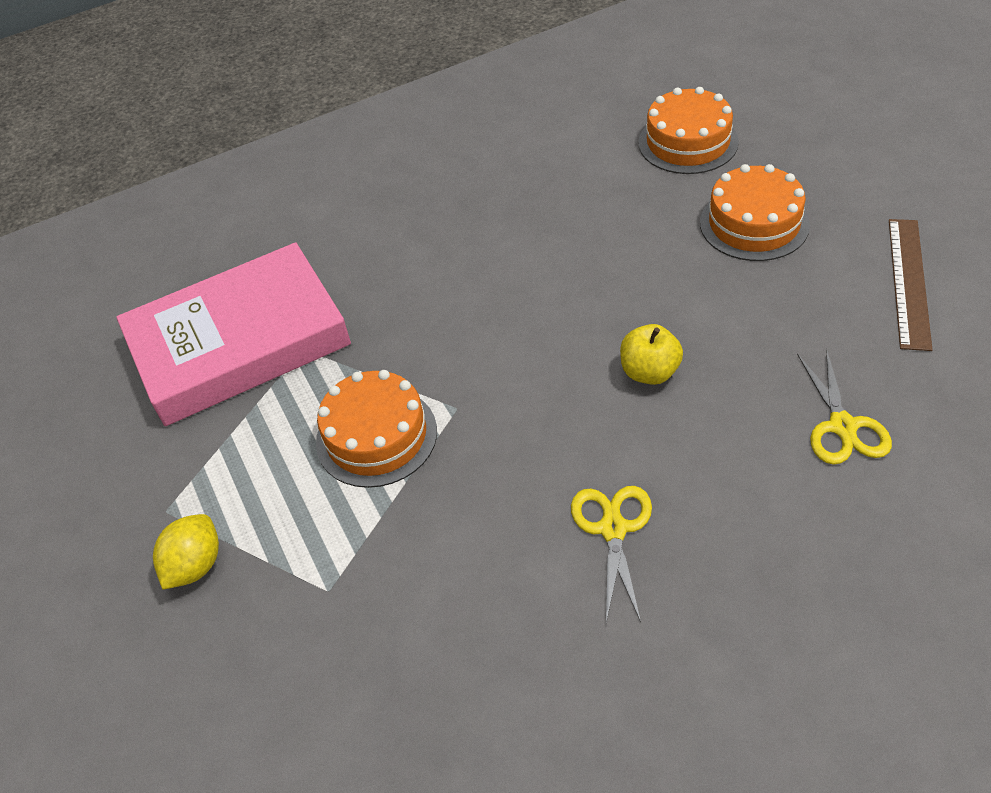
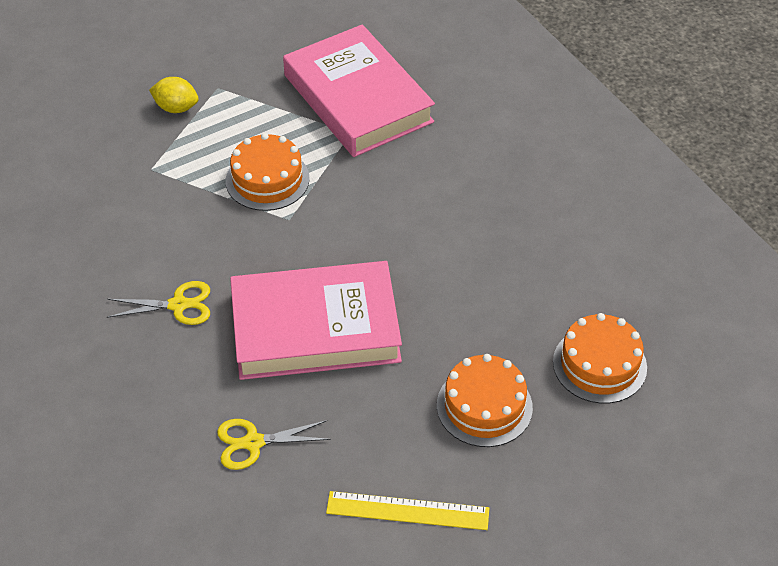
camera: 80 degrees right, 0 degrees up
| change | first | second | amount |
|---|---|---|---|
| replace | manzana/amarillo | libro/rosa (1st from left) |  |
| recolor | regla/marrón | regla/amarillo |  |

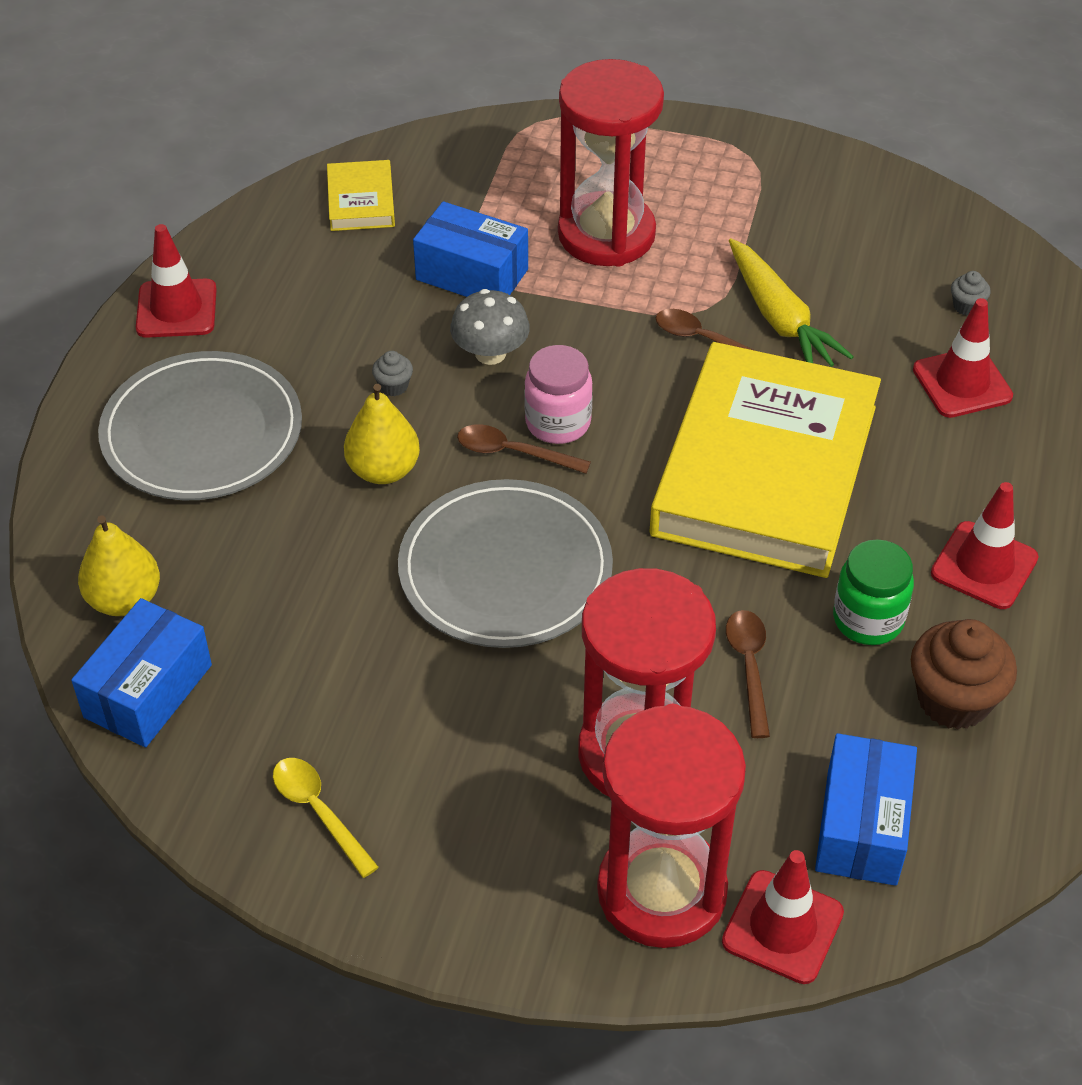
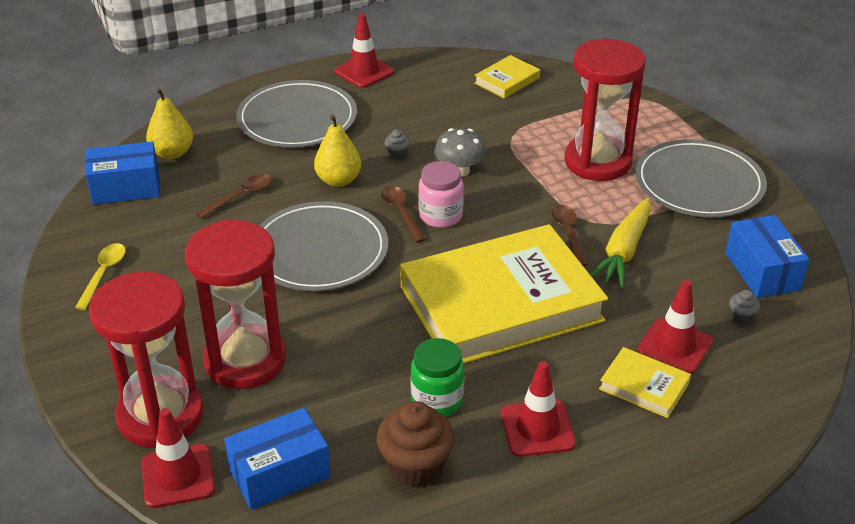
camera: 50 degrees right, 10 degrees down
| change | first | second | amount |
|---|---|---|---|
| insert |  | libro/amarillo (3rd from left) |  |
| insert |  | plato/gris (3rd from left) |  |
| move | caja/azul (2nd from left in the first image) | caja/azul (3rd from left) |  |
| move | cuchara/marrón (3rd from left in the first image) | cuchara/marrón (1st from left) |  |

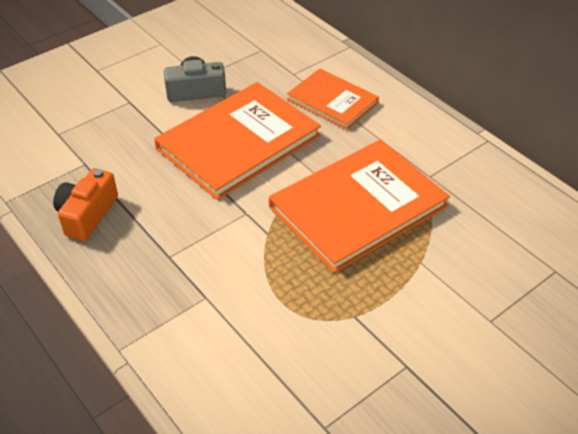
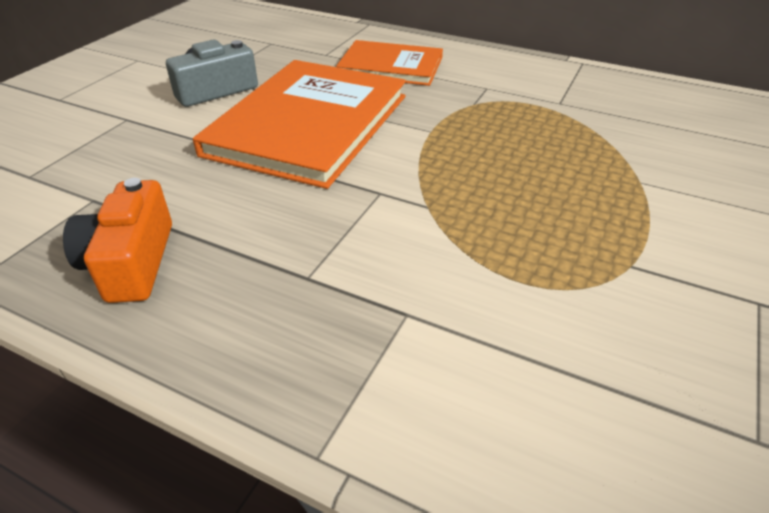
camera: 25 degrees left, 5 degrees down
| change | first | second | amount |
|---|---|---|---|
| delete | libro/naranja (3rd from left) |  |  |

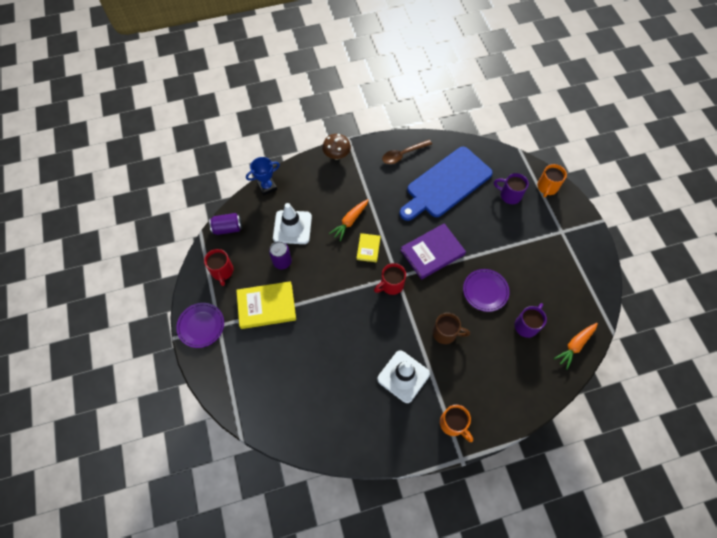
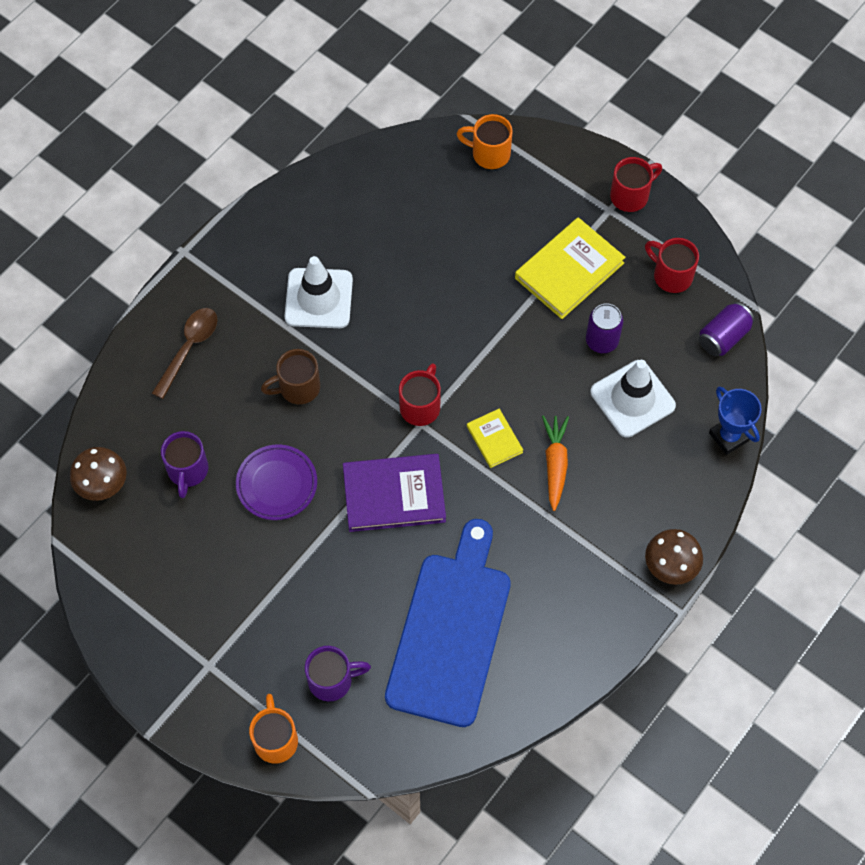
camera: 145 degrees right, 0 degrees up
| change | first | second | amount |
|---|---|---|---|
| move | cuchara/marrón |  |  |
| move | taza/naranja (1st from left in the first image) | taza/naranja (2nd from left) |  |
| replace | plato/morado (1st from left) | taza/rojo (2nd from left) |  |
| replace | zanahoria/naranja (2nd from left) | seta/marrón (1st from left) |  |
| rotate | trofeo/azul |  | 60 degrees counterclockwise |
| rotate | libro/morado |  | 60 degrees clockwise |

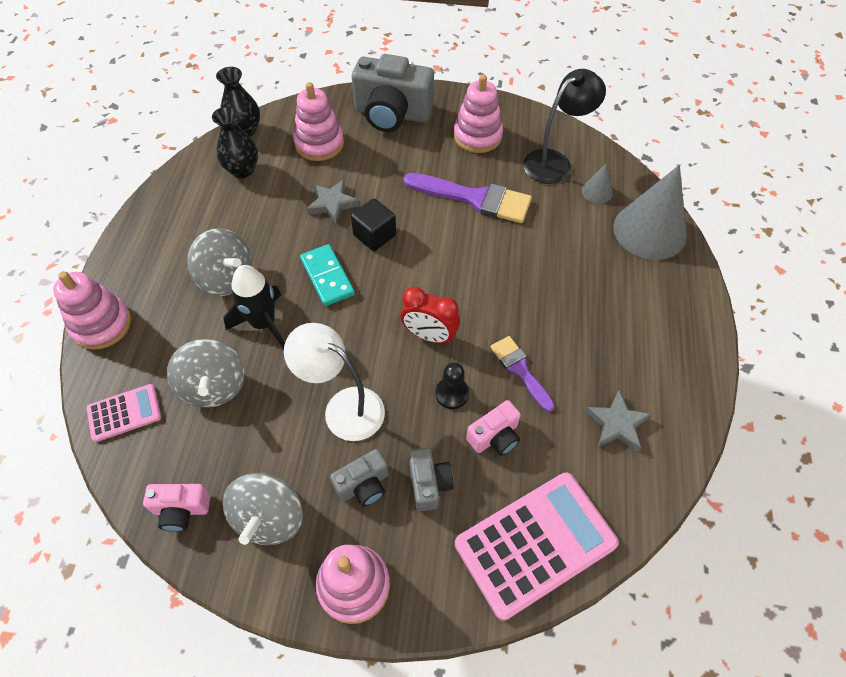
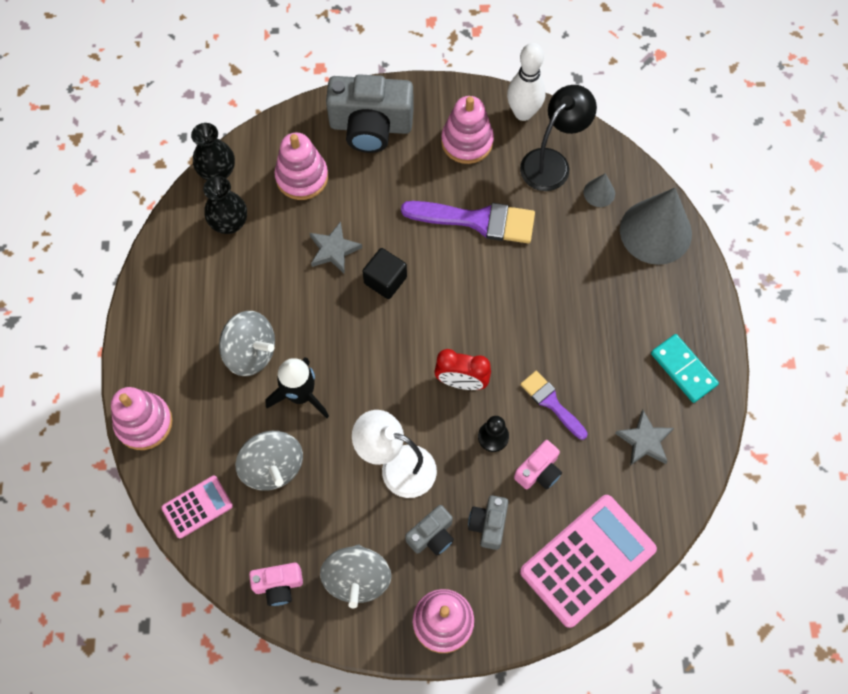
camera: 10 degrees left, 10 degrees up
| change | first | second | amount |
|---|---|---|---|
| insert |  | bolo/blanco |  |
| move | ficha de dominó/turquesa |  |  |
| rotate | cámara/gris (3rd from left) |  | 150 degrees counterclockwise |

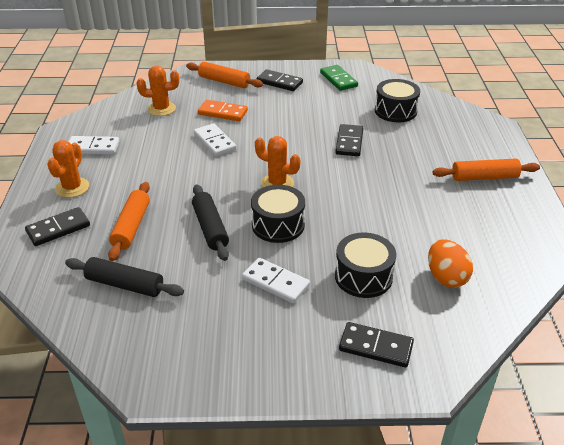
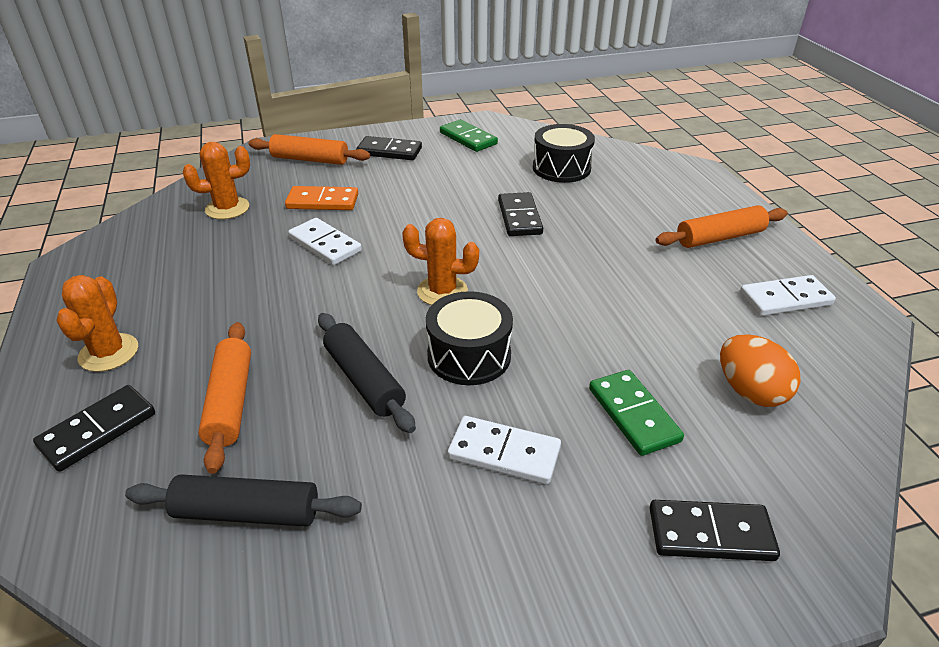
camera: 15 degrees left, 0 degrees up
| change | first | second | amount |
|---|---|---|---|
| move | ficha de dominó/blanco (1st from left in the first image) | ficha de dominó/blanco (3rd from left) |  |
| replace | tambor/negro (2nd from left) | ficha de dominó/verde (2nd from left) |  |

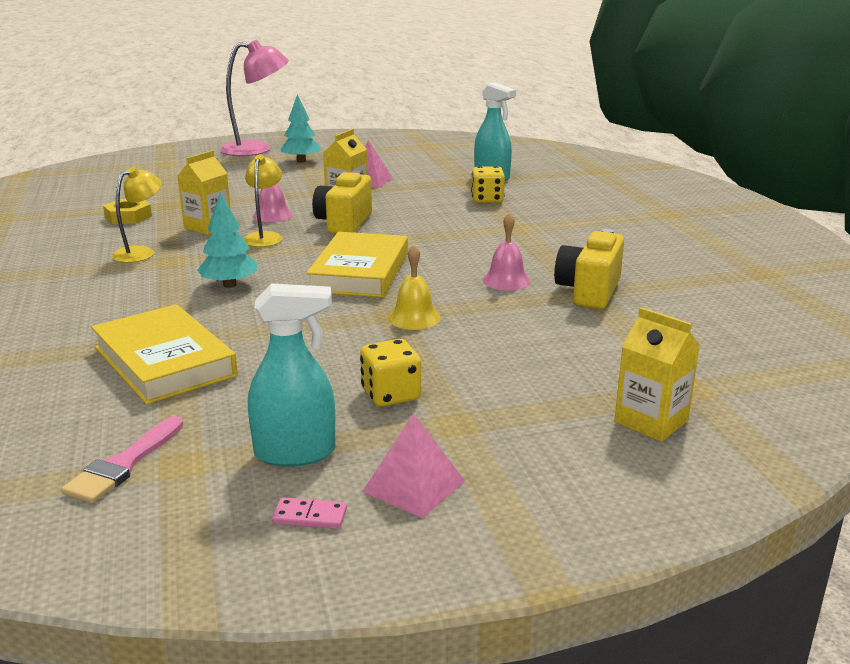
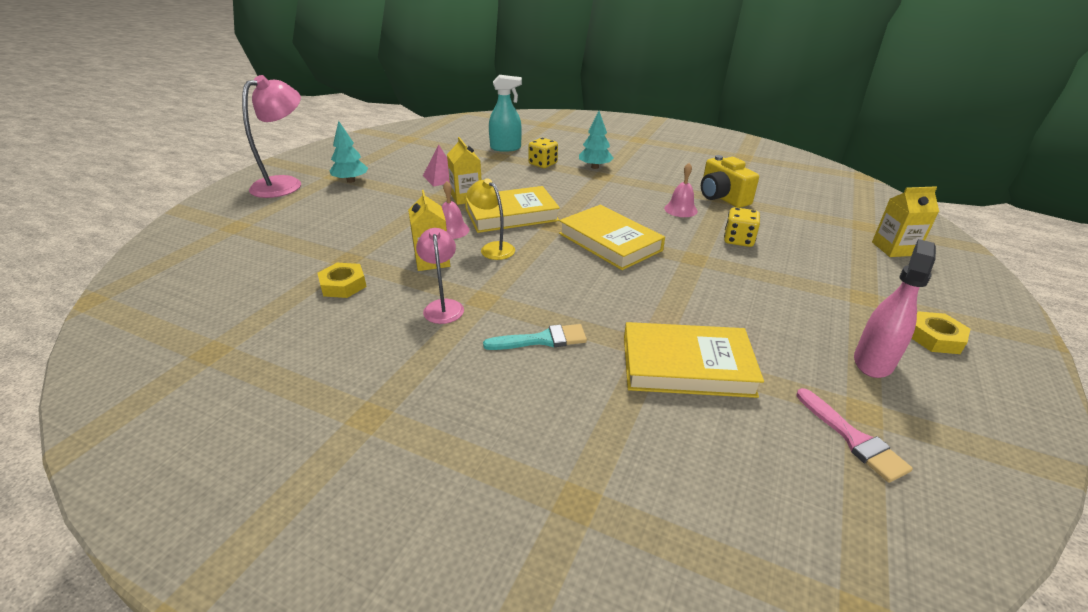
camera: 50 degrees left, 10 degrees up
| change | first | second | amount |
|---|---|---|---|
| delete | ficha de dominó/rosa |  |  |
| delete | campana/amarillo |  |  |
| insert |  | pincel/turquesa |  |
| move | árbol/turquesa (1st from left in the first image) | árbol/turquesa (2nd from left) |  |
| move | dado/amarillo (1st from left in the first image) | dado/amarillo (2nd from left) |  |
| replace | cámara/amarillo (1st from left) | libro/amarillo (1st from left) |  |
| replace | pirámide/rosa (2nd from left) | tuerca/amarillo (2nd from left) |  |
| recolor | lámpara/amarillo (1st from left) | lámpara/rosa (2nd from left) |  |
| recolor | pulverizador/turquesa (1st from left) | pulverizador/rosa |  |

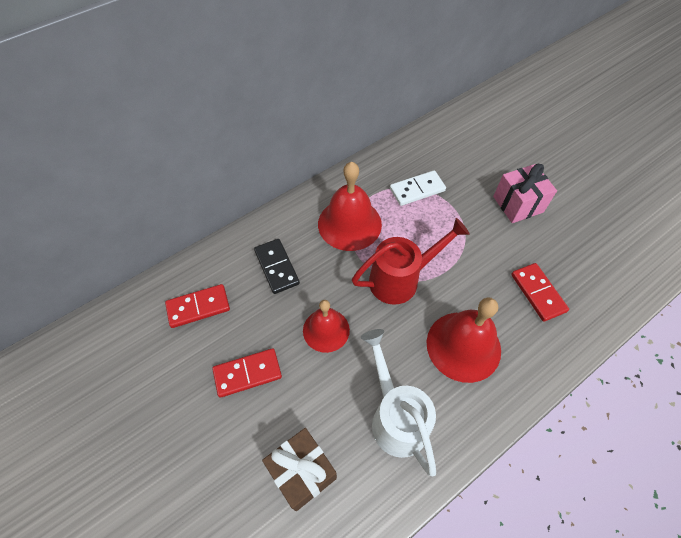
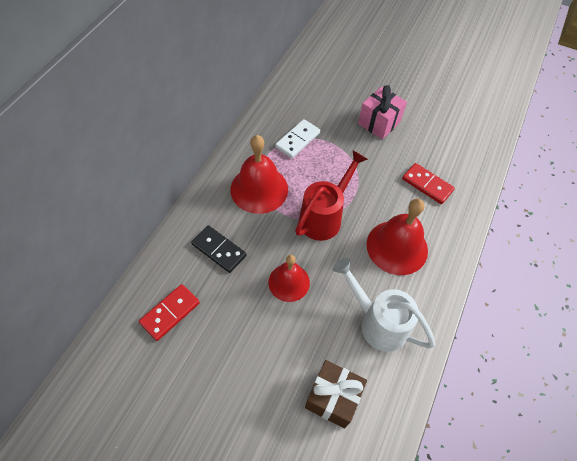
camera: 30 degrees left, 0 degrees up
| change | first | second | amount |
|---|---|---|---|
| delete | ficha de dominó/rojo (2nd from left) |  |  |

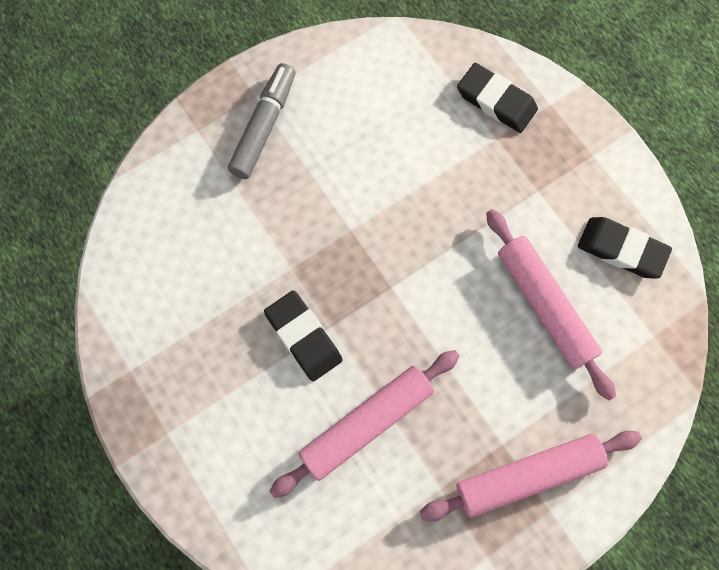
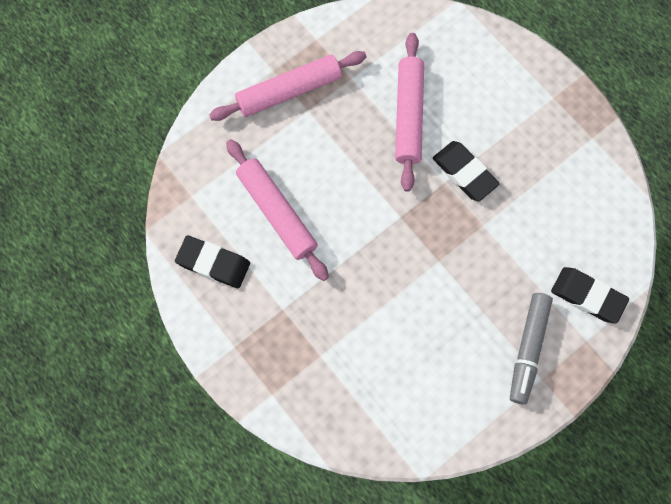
camera: 175 degrees right, 0 degrees up
| change | first | second | amount |
|---|---|---|---|
| move | goma de borrar/negro (2nd from left in the first image) | goma de borrar/negro (3rd from left) |  |
| rotate | rodillo/rosa (1st from left in the first image) | rodillo/rosa (3rd from left) | 45 degrees counterclockwise |

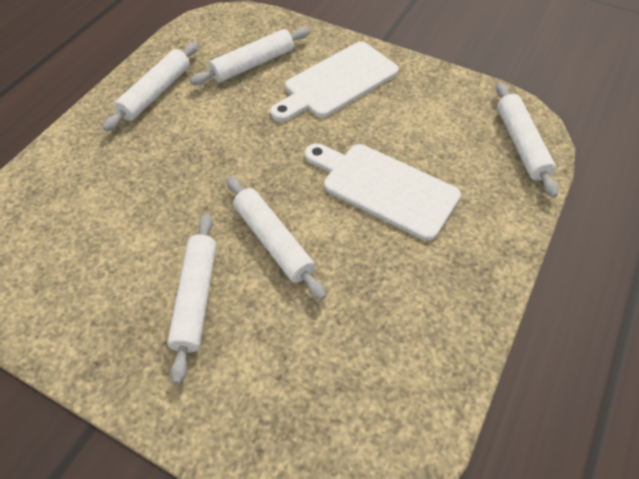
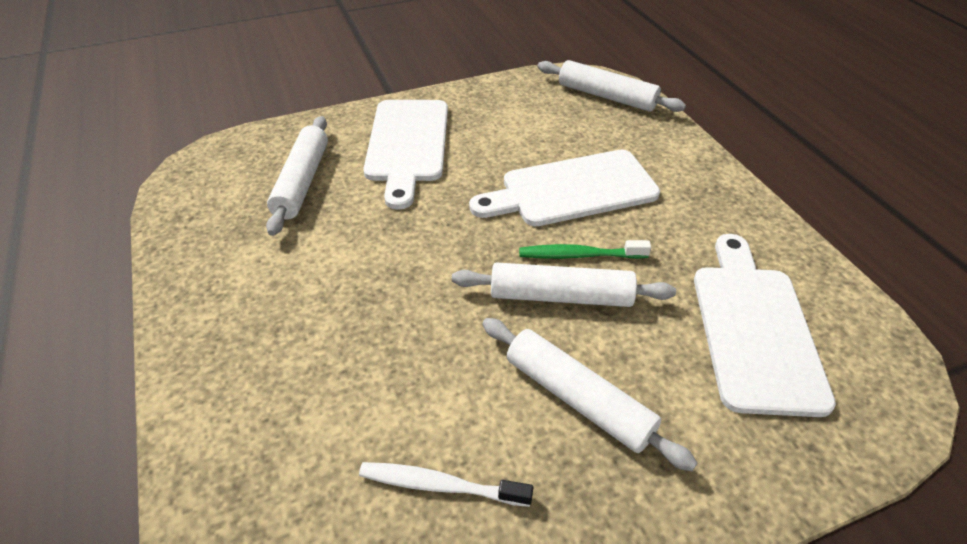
camera: 50 degrees left, 10 degrees down
| change | first | second | amount |
|---|---|---|---|
| delete | rodillo/blanco (1st from left) |  |  |
| insert |  | cepillo de dientes/blanco |  |
| insert |  | cepillo de dientes/verde |  |
| insert |  | tabla de cortar/blanco (3rd from left) |  |

